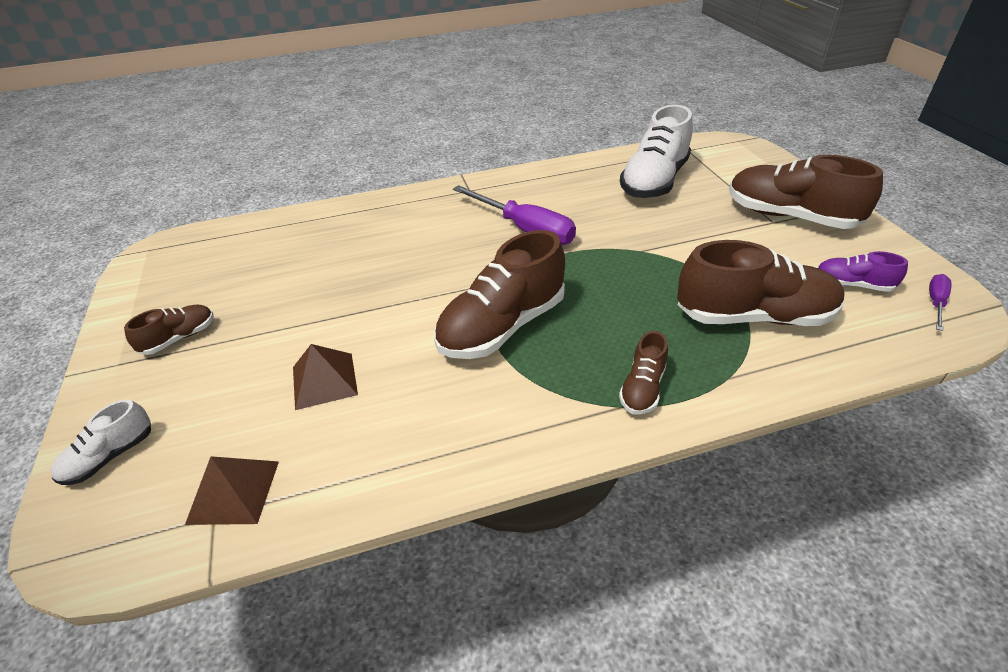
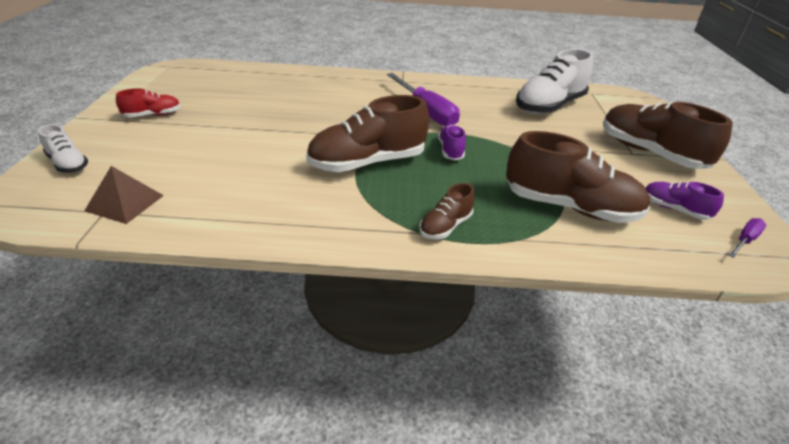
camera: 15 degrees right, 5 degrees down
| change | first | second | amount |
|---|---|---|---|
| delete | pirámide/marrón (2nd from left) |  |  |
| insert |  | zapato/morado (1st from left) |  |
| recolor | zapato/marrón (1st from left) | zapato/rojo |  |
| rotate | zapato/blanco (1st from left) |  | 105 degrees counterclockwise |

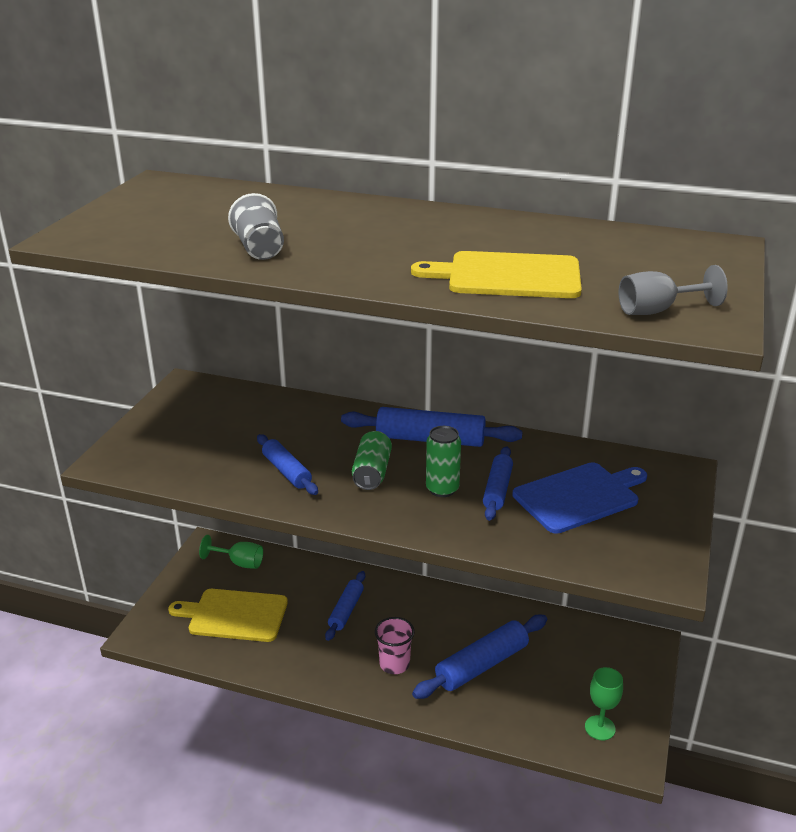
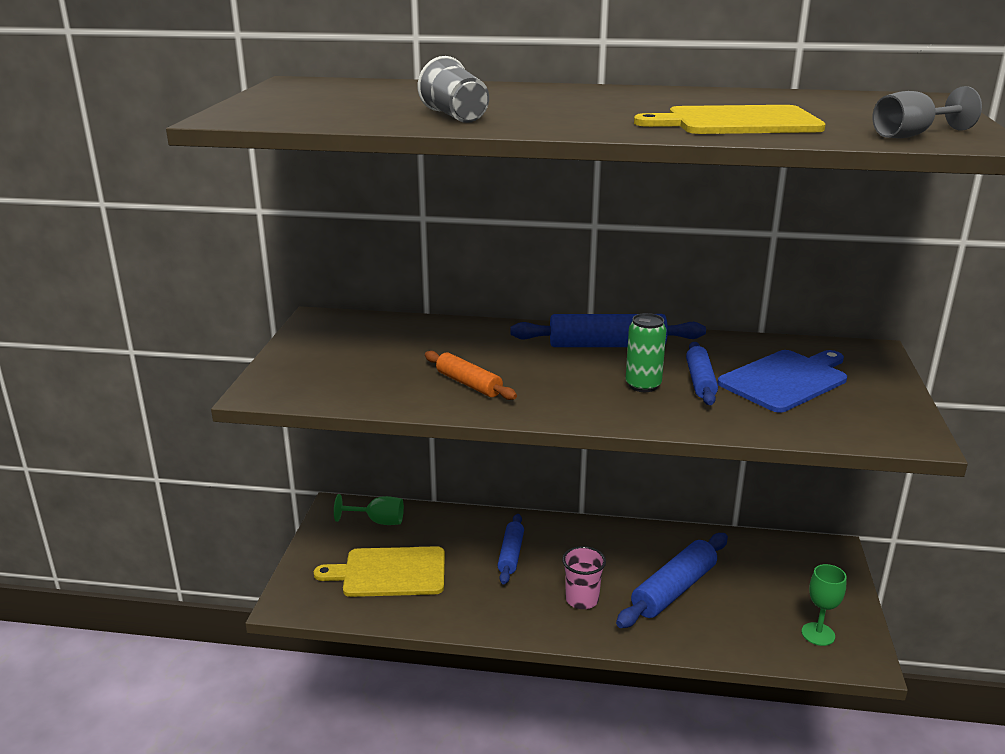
camera: 10 degrees left, 5 degrees down
| change | first | second | amount |
|---|---|---|---|
| delete | lata/verde (1st from left) |  |  |
| recolor | rodillo/azul (1st from left) | rodillo/naranja |  |

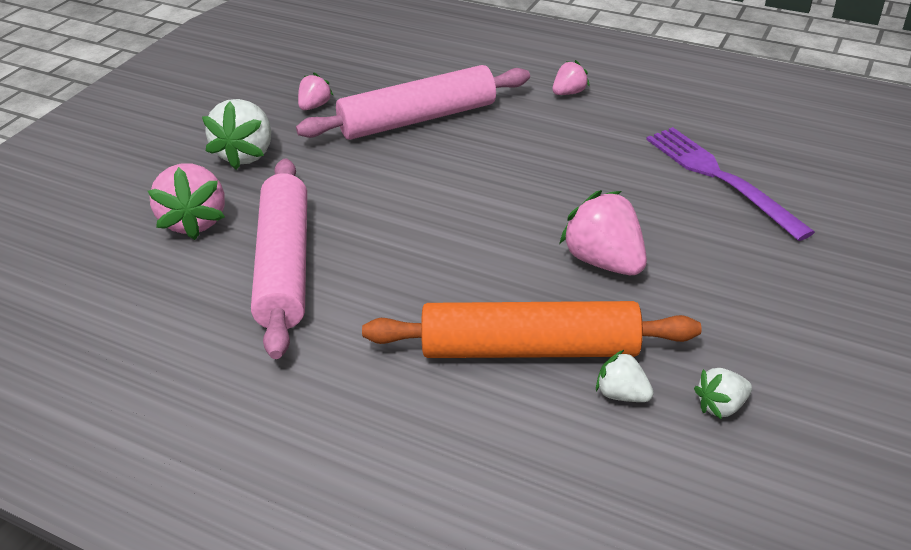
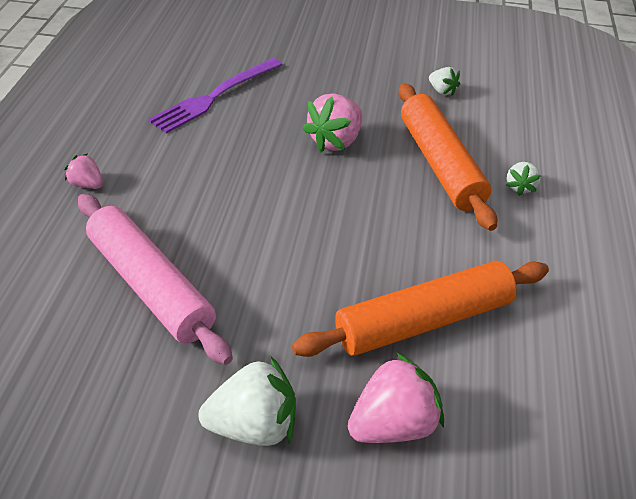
camera: 110 degrees left, 5 degrees up
| change | first | second | amount |
|---|---|---|---|
| delete | fresa/rosa (2nd from left) |  |  |
| move | fresa/blanco (2nd from left in the first image) | fresa/blanco (3rd from left) |  |
| recolor | rodillo/rosa (1st from left) | rodillo/naranja (1st from left) |  |

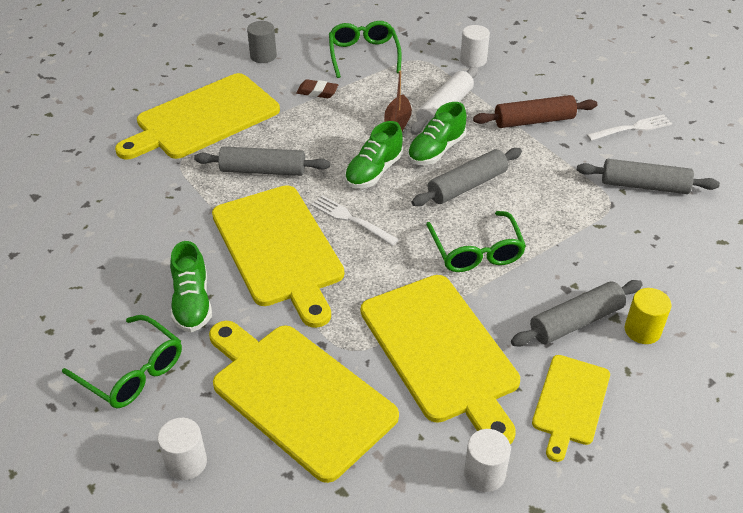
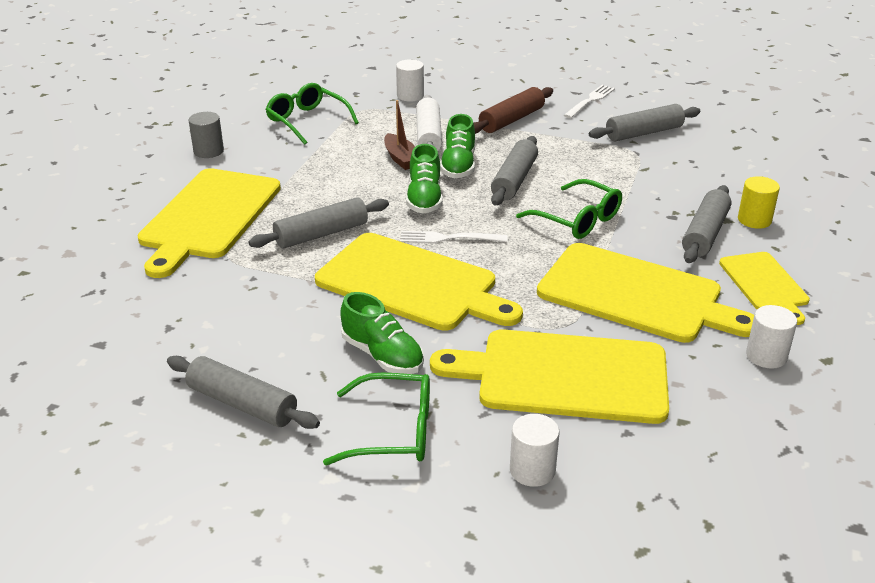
camera: 35 degrees left, 10 degrees down
| change | first | second | amount |
|---|---|---|---|
| delete | goma de borrar/marrón |  |  |
| insert |  | rodillo/gris (1st from left) |  |

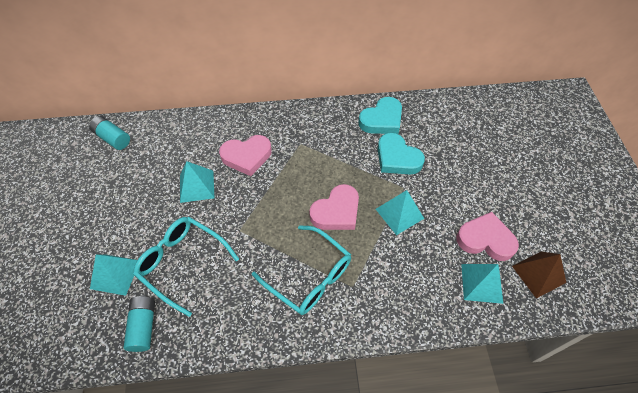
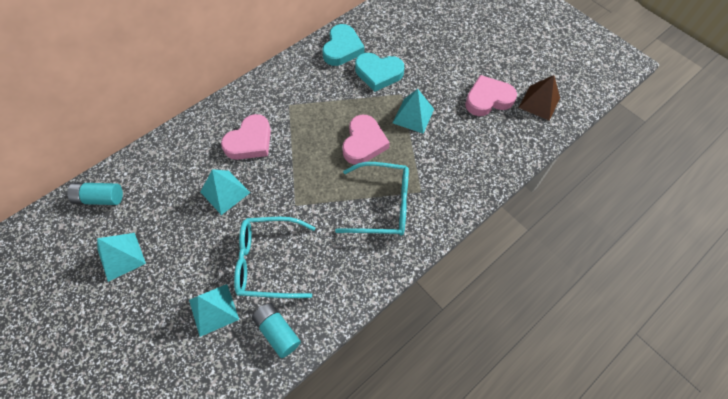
camera: 35 degrees left, 5 degrees up
| change | first | second | amount |
|---|---|---|---|
| move | pirámide/turquesa (4th from left in the first image) | pirámide/turquesa (1st from left) |  |

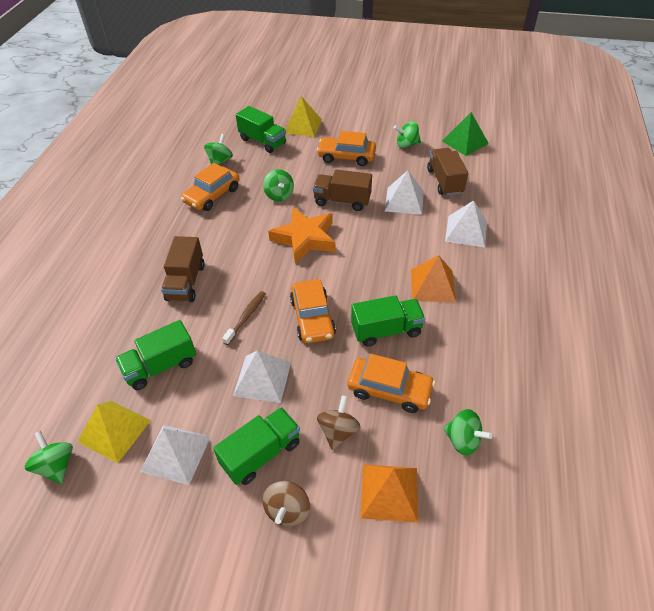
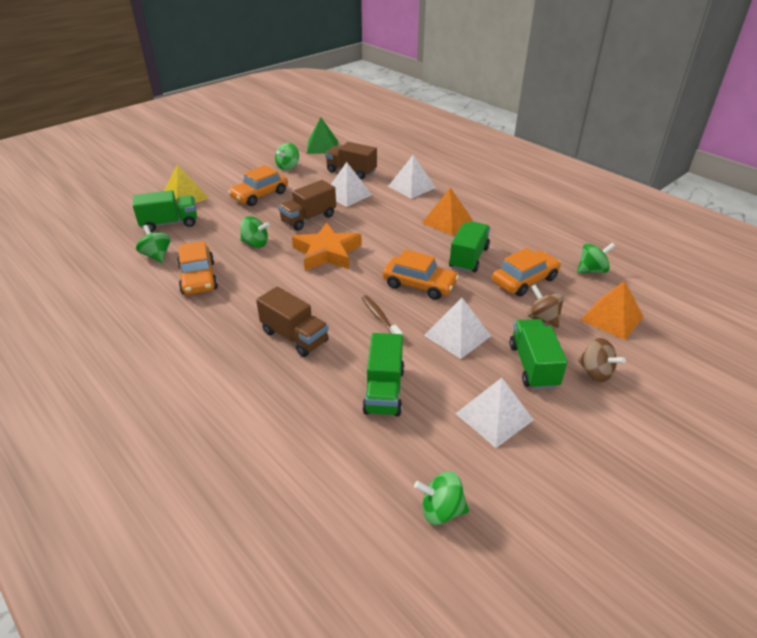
camera: 55 degrees left, 10 degrees down
| change | first | second | amount |
|---|---|---|---|
| delete | pirámide/amarillo (1st from left) |  |  |

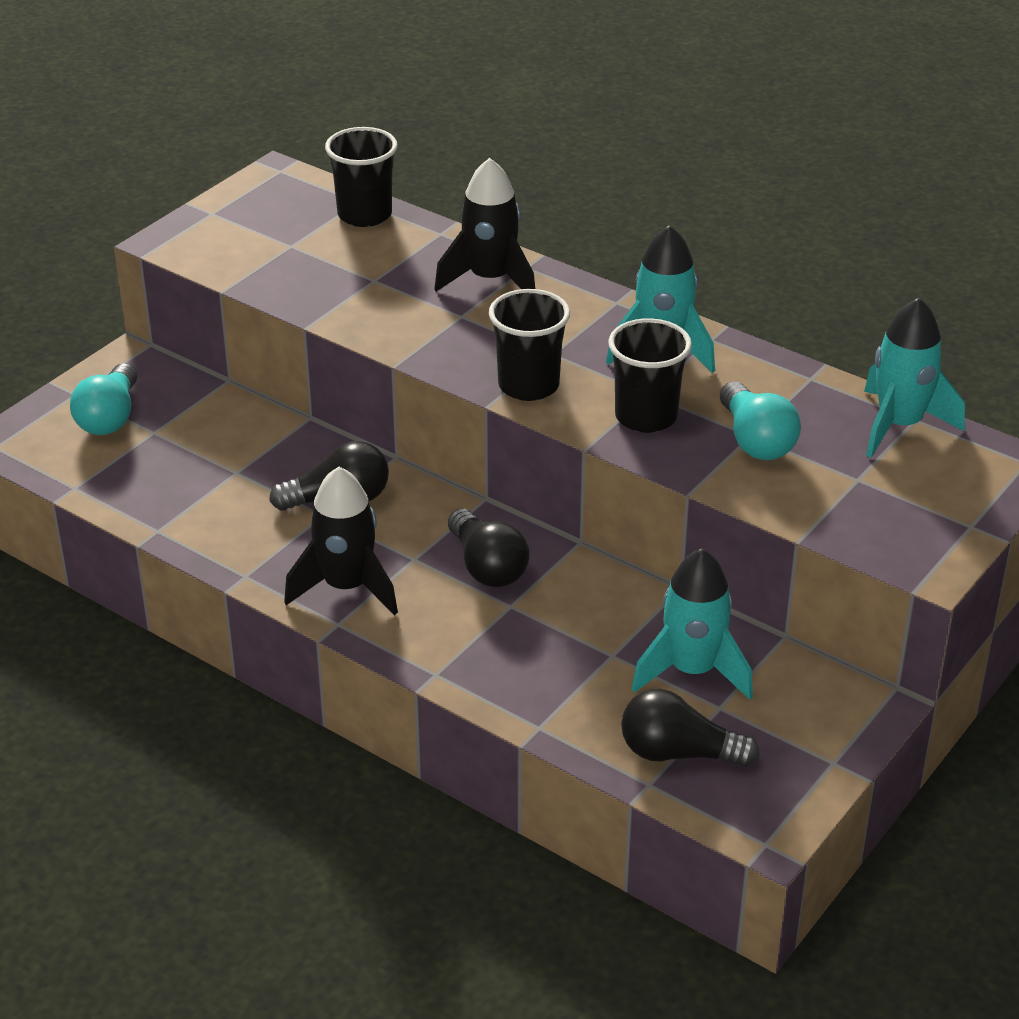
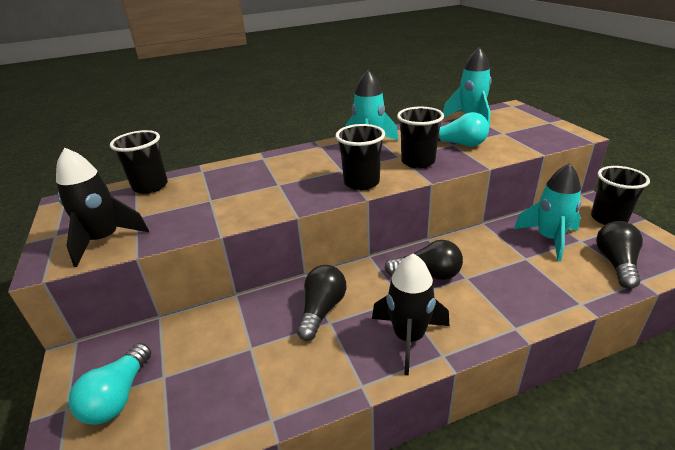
camera: 55 degrees left, 5 degrees down
| change | first | second | amount |
|---|---|---|---|
| insert |  | vaso/negro (4th from left) |  |
| move | cohete/negro (2nd from left in the first image) | cohete/negro (1st from left) |  |
| rotate | bombilla/turquesa (1st from left) |  | 60 degrees clockwise |
| rotate | bombilla/negro (3rd from left) |  | 150 degrees clockwise |

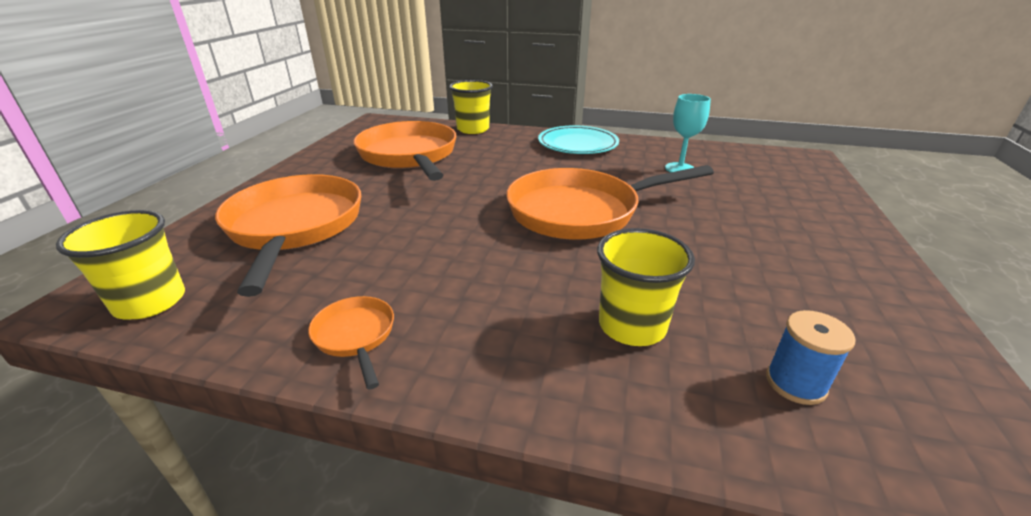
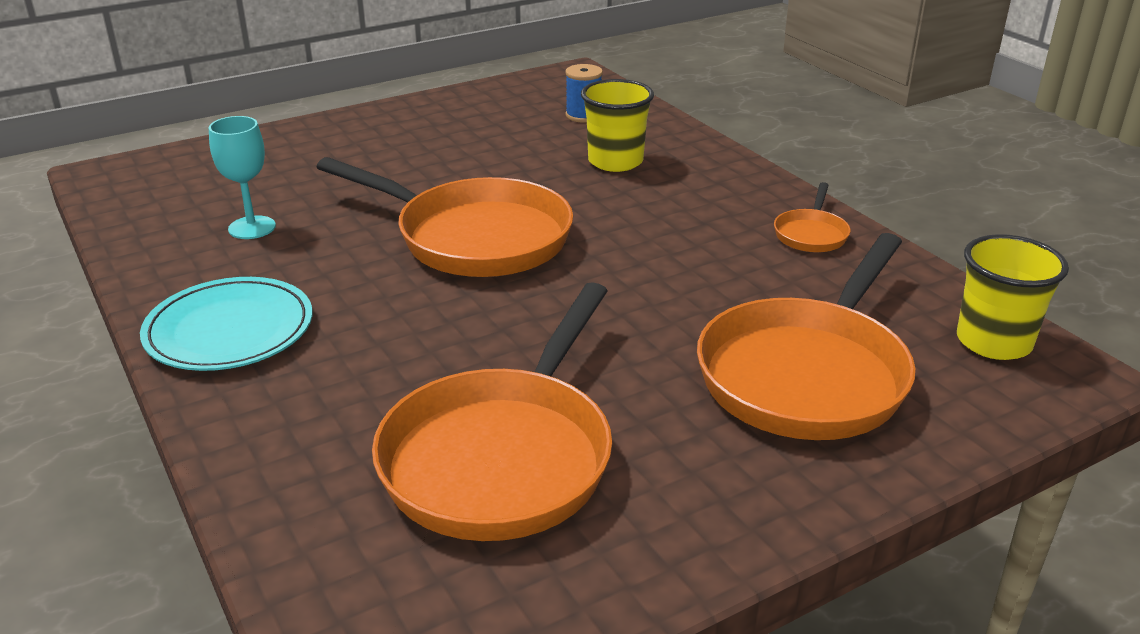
camera: 135 degrees left, 0 degrees up
| change | first | second | amount |
|---|---|---|---|
| delete | vaso/amarillo (2nd from left) |  |  |

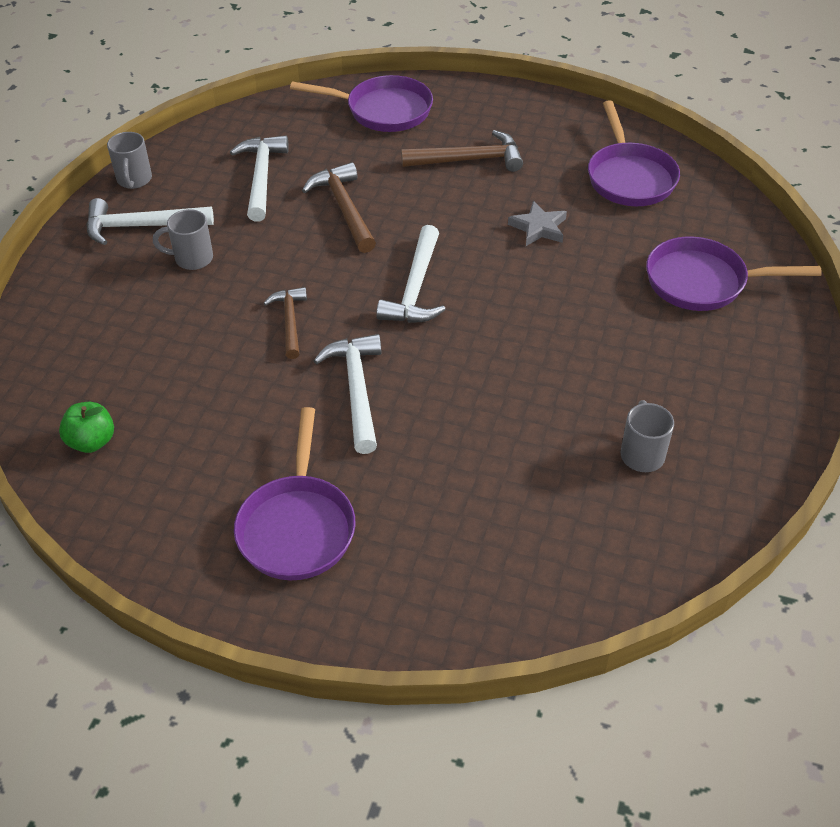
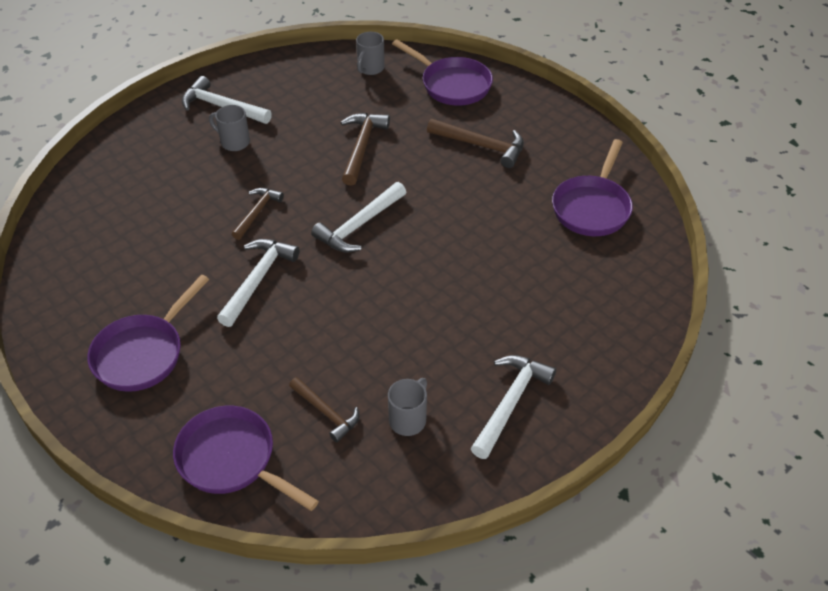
camera: 30 degrees right, 0 degrees up
| change | first | second | amount |
|---|---|---|---|
| delete | manzana/verde |  |  |
| delete | estrella/gris |  |  |
| insert |  | martillo/marrón (2nd from left) |  |
| move | taza/gris (1st from left in the first image) | taza/gris (2nd from left) |  |
| move | martillo/blanco (2nd from left in the first image) | martillo/blanco (4th from left) |  |
| move | sartén/morado (4th from left in the first image) | sartén/morado (2nd from left) |  |

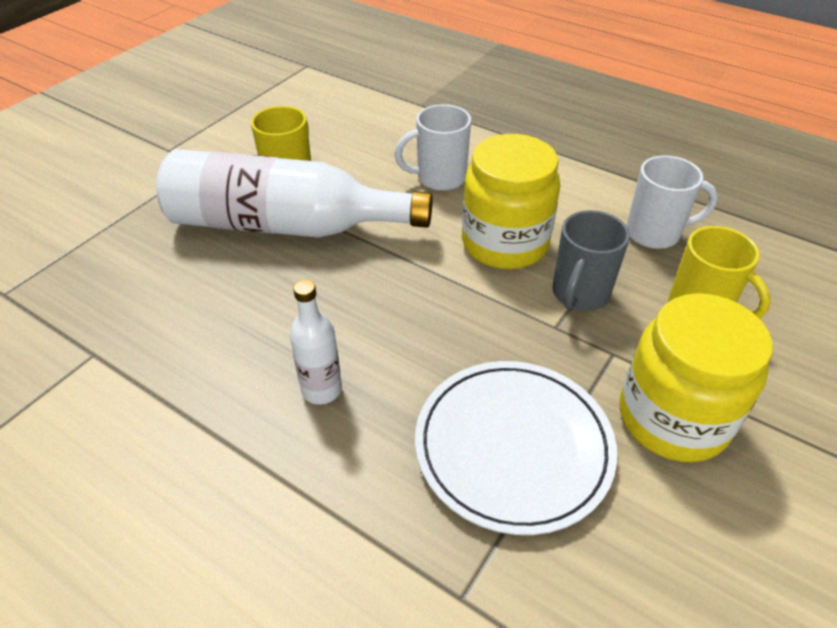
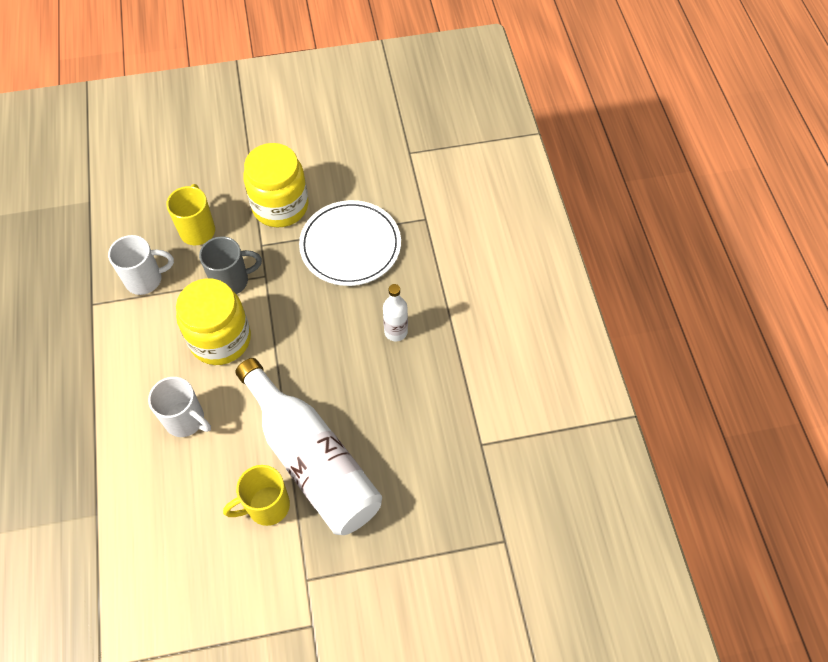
camera: 135 degrees left, 15 degrees up
| change | first | second | amount |
|---|---|---|---|
| rotate | taza/blanco (2nd from left in the first image) | taza/blanco (1st from left) | 120 degrees clockwise |

